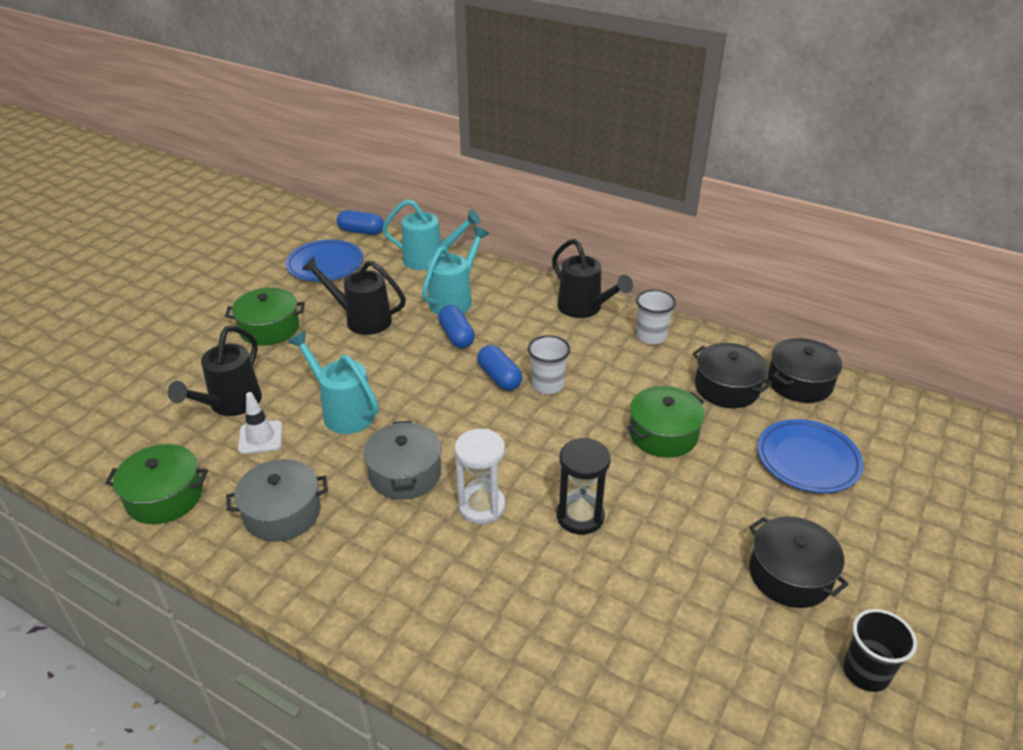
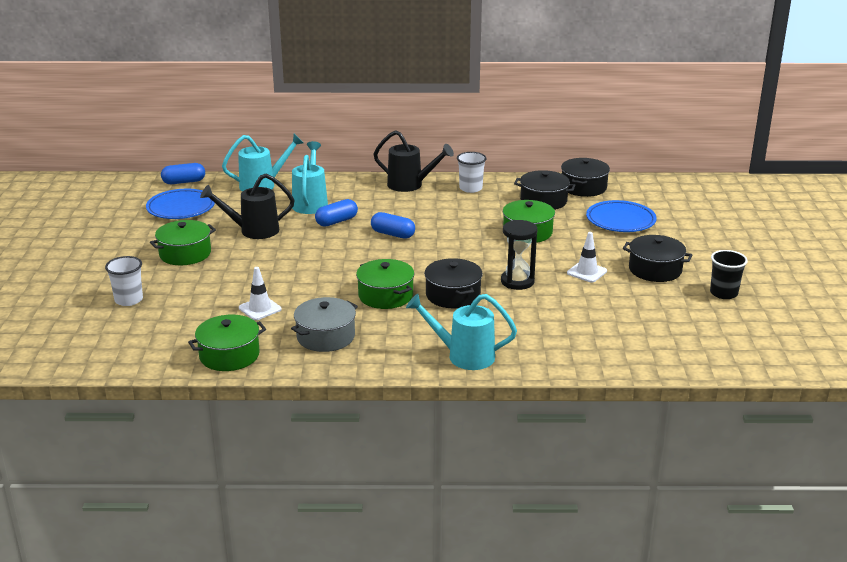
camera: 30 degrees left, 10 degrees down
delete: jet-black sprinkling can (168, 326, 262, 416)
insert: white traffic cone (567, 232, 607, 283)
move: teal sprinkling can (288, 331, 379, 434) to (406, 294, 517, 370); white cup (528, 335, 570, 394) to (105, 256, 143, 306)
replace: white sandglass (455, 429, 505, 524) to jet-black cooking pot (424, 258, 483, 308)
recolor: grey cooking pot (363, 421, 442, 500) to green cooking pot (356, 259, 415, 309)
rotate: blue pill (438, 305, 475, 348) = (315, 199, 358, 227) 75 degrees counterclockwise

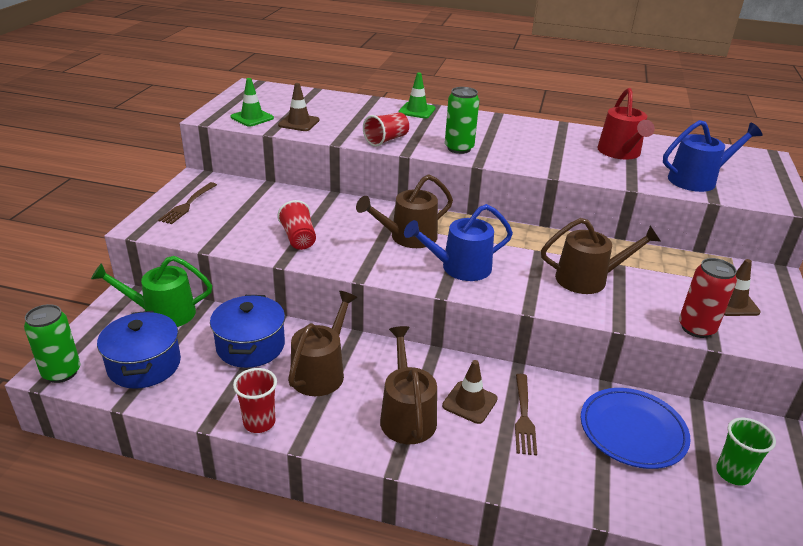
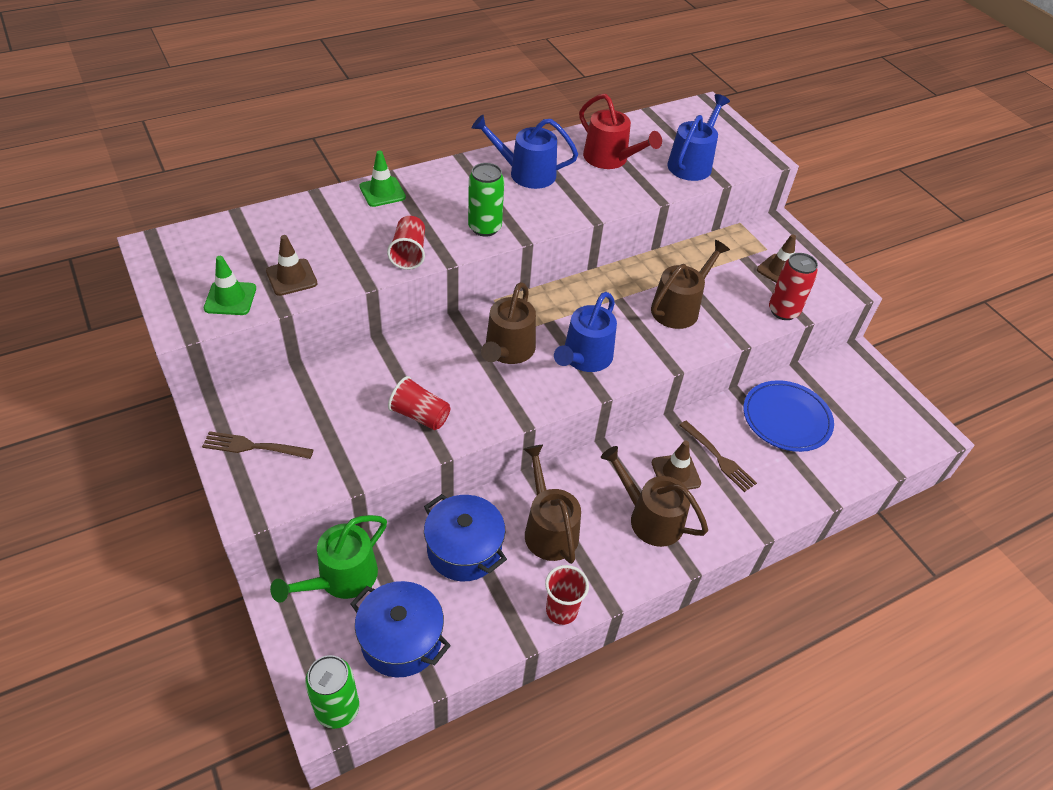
camera: 45 degrees left, 15 degrees up
delete: green cup (716, 418, 776, 486)
insert: blue sprinkling can (472, 115, 578, 189)
rotate: brown fork (158, 182, 217, 224) = (202, 431, 314, 459) 120 degrees clockwise

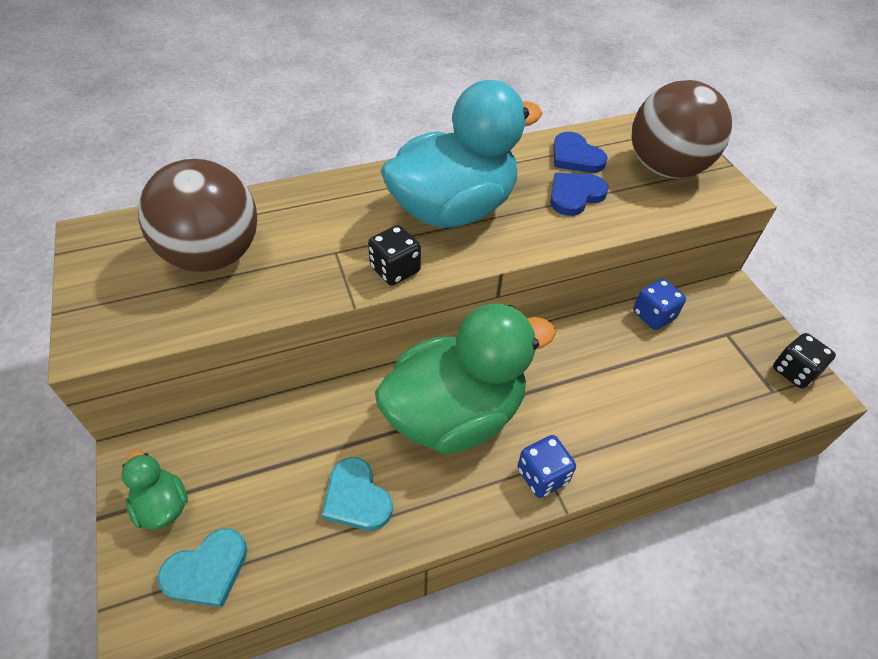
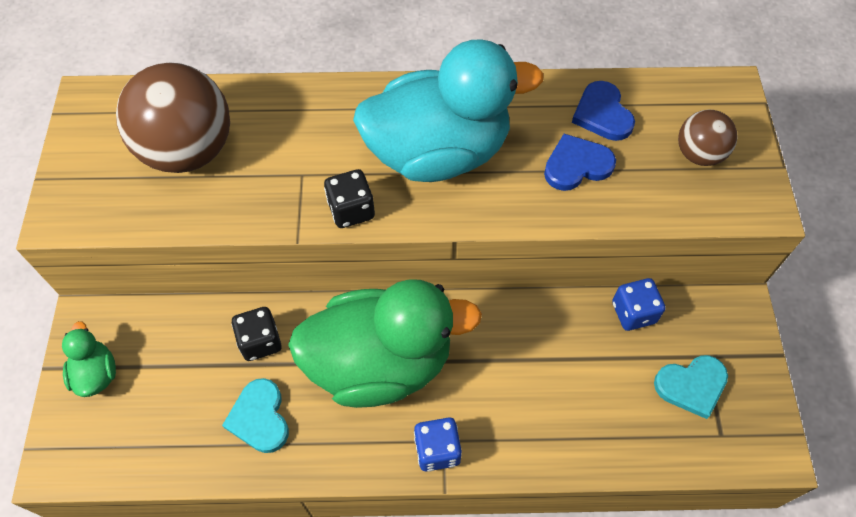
camera: 20 degrees right, 10 degrees up
move: teal love heart (157, 528, 247, 608) to (654, 355, 728, 419); jet-black game die (773, 333, 836, 389) to (232, 307, 282, 361)
resize: brown play ball (632, 80, 732, 179) = (678, 110, 738, 166) x0.53

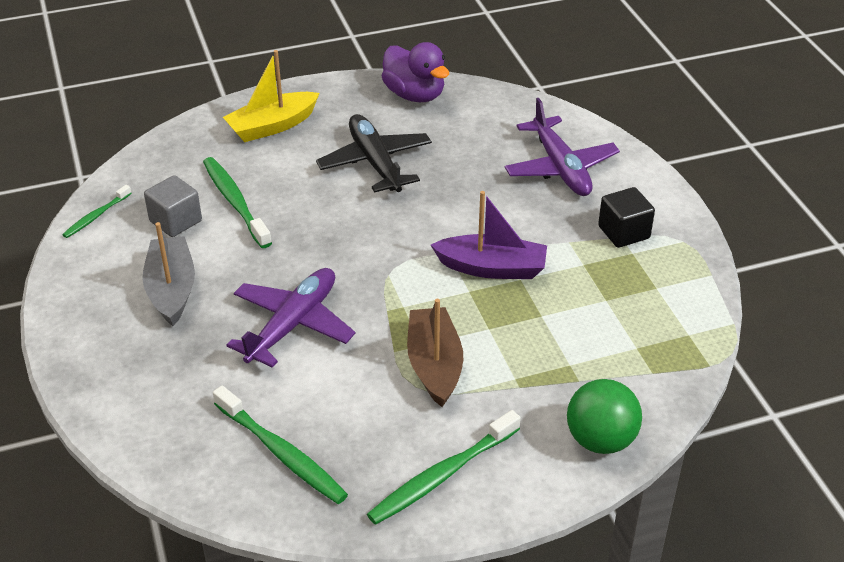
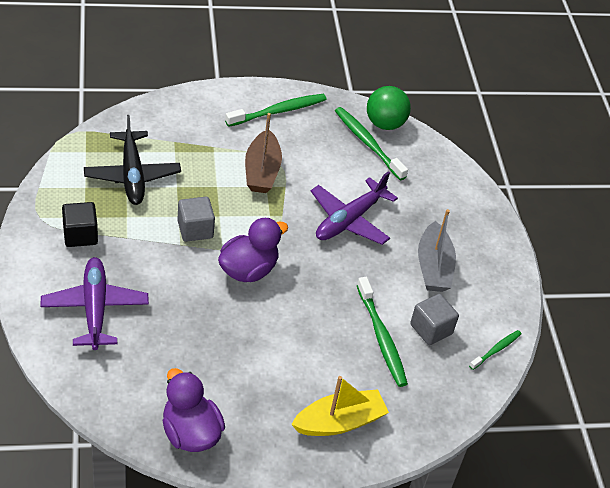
camera: 175 degrees left, 5 degrees up
insert: royal purple duck (218, 218, 288, 282)
move: jet-black aeroplane (316, 114, 432, 193) to (84, 115, 181, 205); green play ball (567, 379, 642, 454) to (367, 86, 411, 130)
replace: royal purple sailboat (431, 191, 547, 279) to grey cube (177, 197, 215, 242)

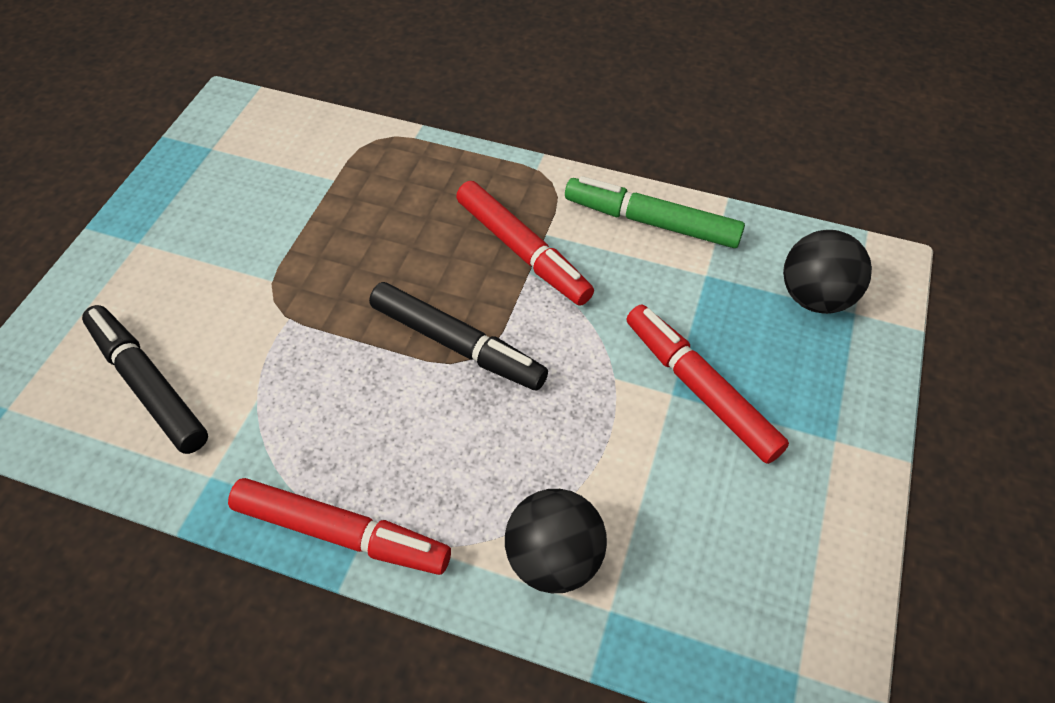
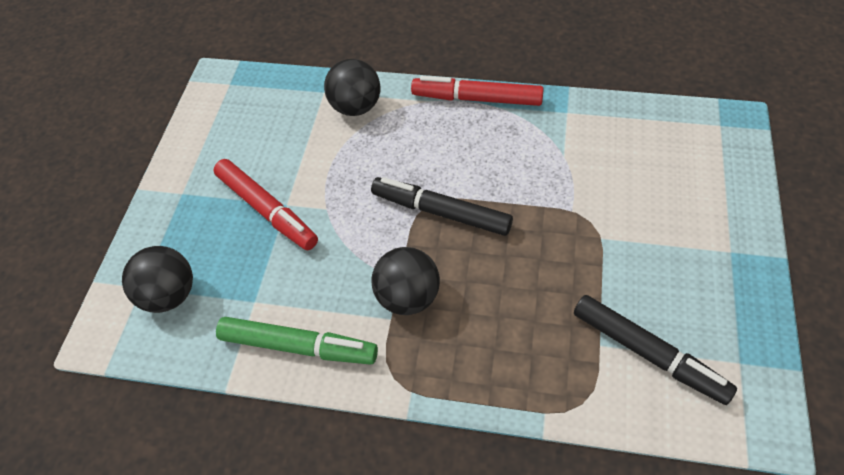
camera: 175 degrees right, 0 degrees up
move: jet-black marker pen (82, 305, 208, 454) to (574, 295, 737, 405)
replace: red marker pen (456, 181, 594, 306) to jet-black play ball (372, 247, 440, 315)

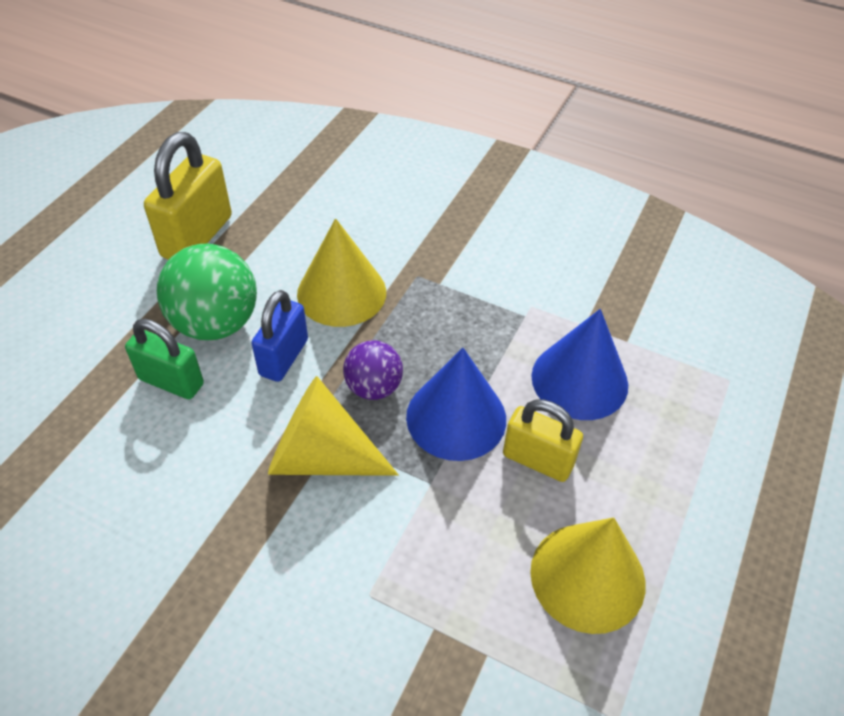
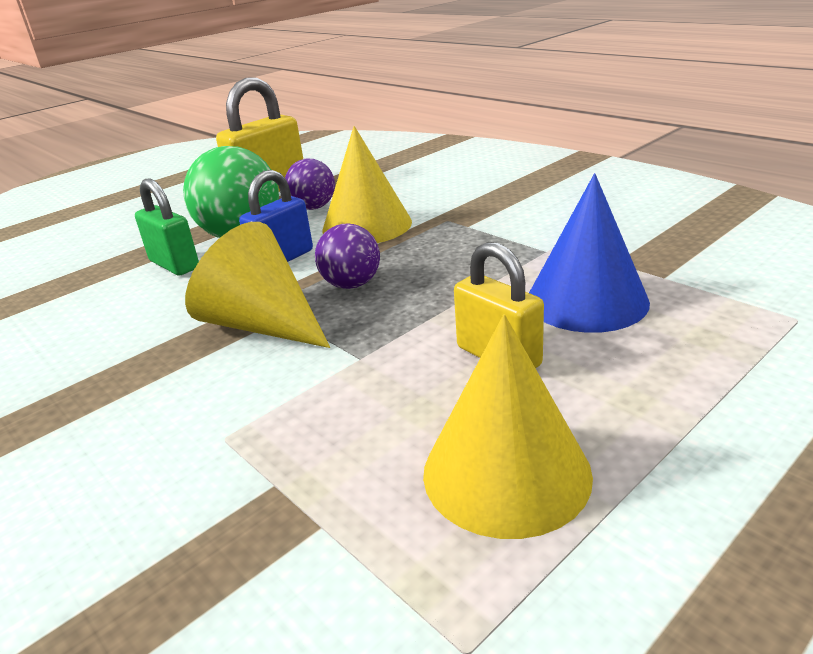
camera: 25 degrees right, 20 degrees down
delete: blue cone shape (406, 348, 506, 461)
insert: royal purple play ball (285, 159, 335, 210)

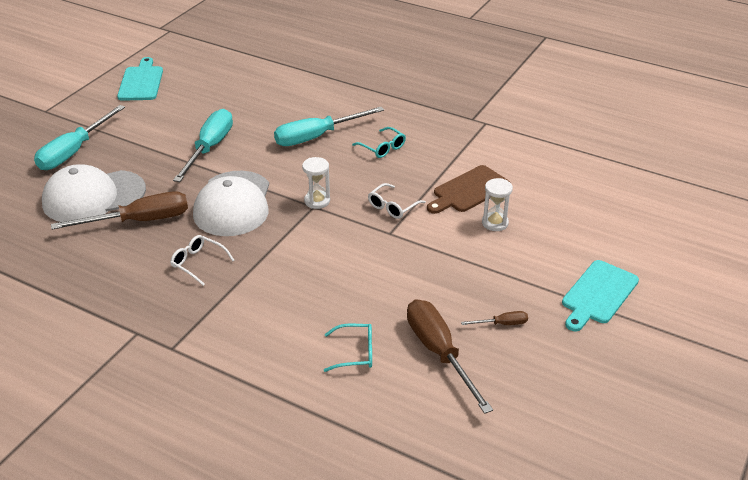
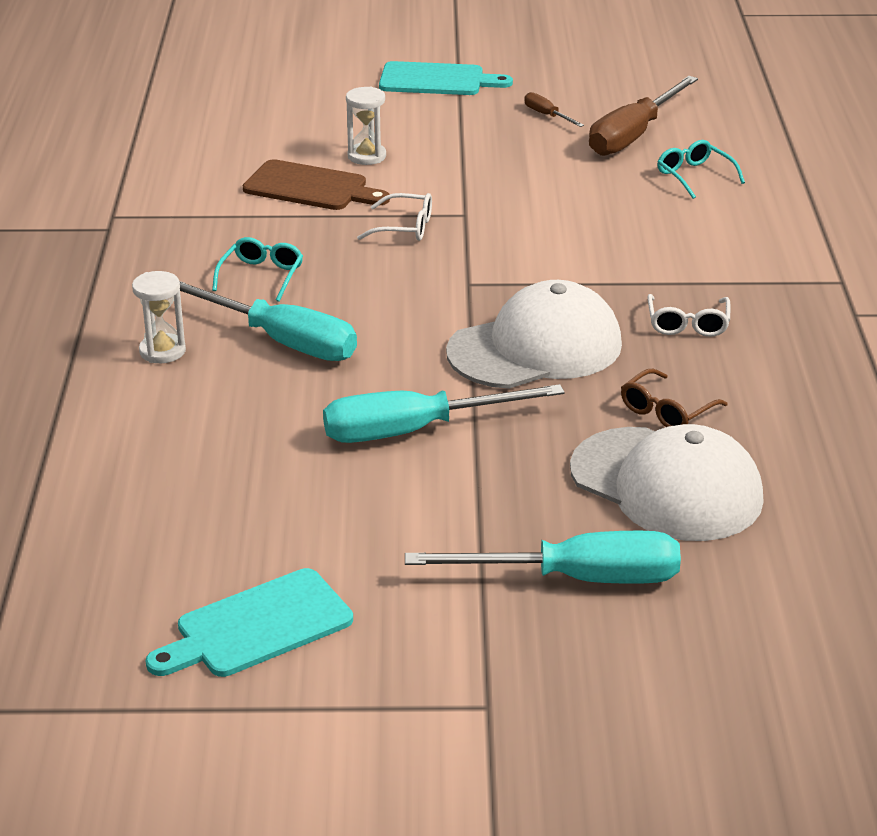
camera: 120 degrees left, 5 degrees down
move: white sandglass (302, 157, 330, 209) to (132, 271, 186, 363)
replace: brown flat screwdriver (51, 191, 188, 230) to brown spectacles (621, 369, 728, 427)

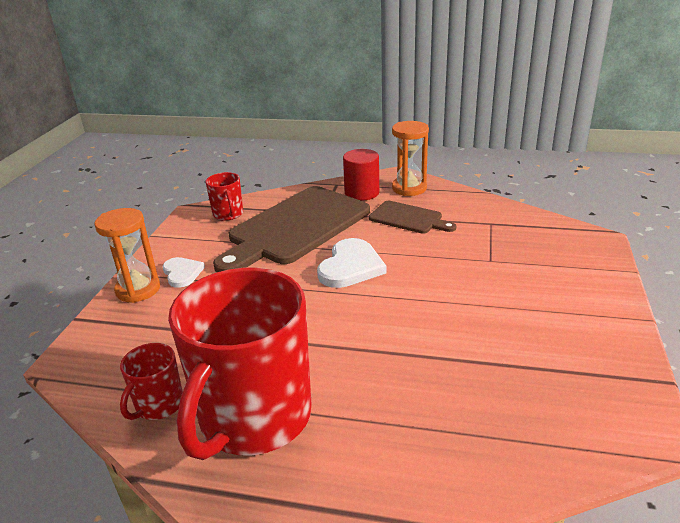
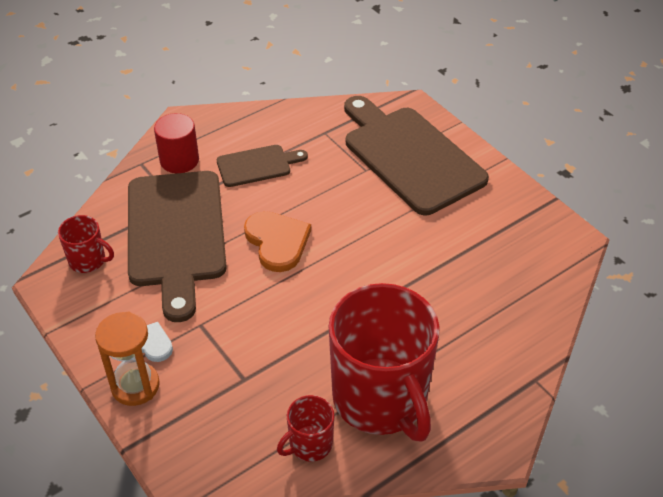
camera: 50 degrees left, 15 degrees up
delete: orange sandglass (392, 121, 429, 196)
insert: brown cutting board (344, 96, 489, 215)
recolor: white love heart (317, 238, 387, 288) to orange love heart (244, 211, 311, 272)
rotate: red mug (120, 343, 183, 420) = (277, 395, 334, 462) 75 degrees clockwise

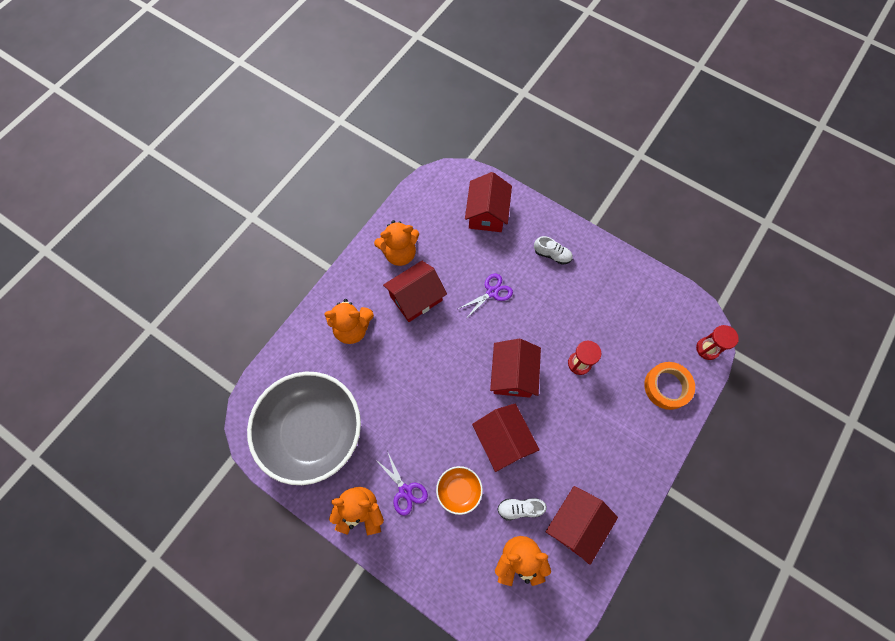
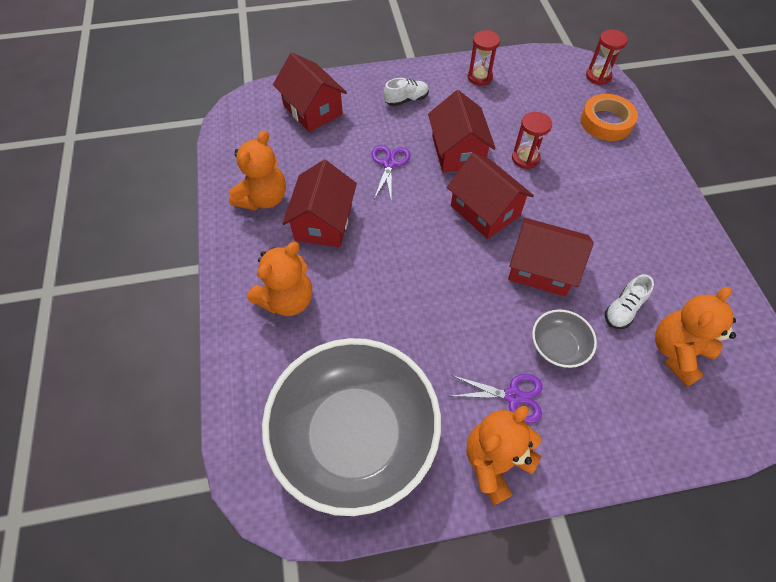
camera: 45 degrees left, 10 degrees down
insert: red sandglass (468, 30, 500, 86)
move: red house (546, 486, 618, 565) to (428, 90, 496, 173)
recolor: orange deep dish (436, 466, 483, 515) to grey deep dish (532, 309, 597, 368)

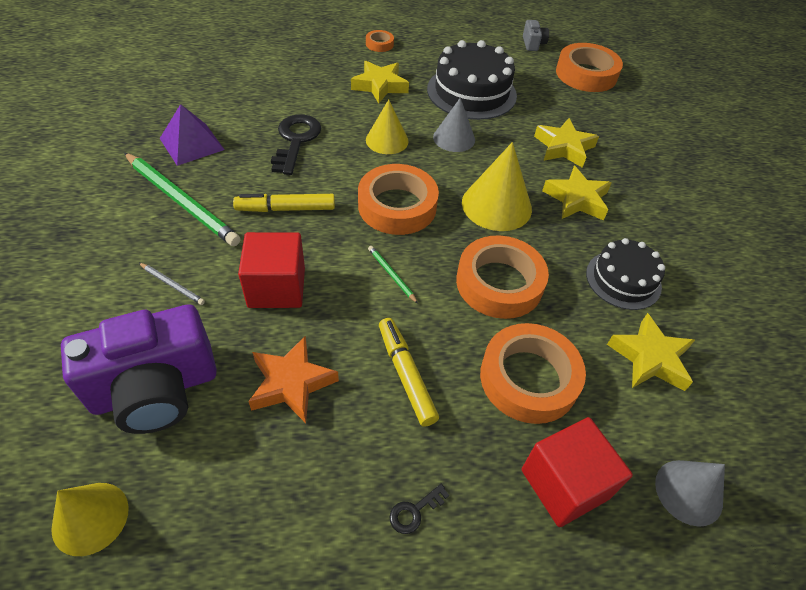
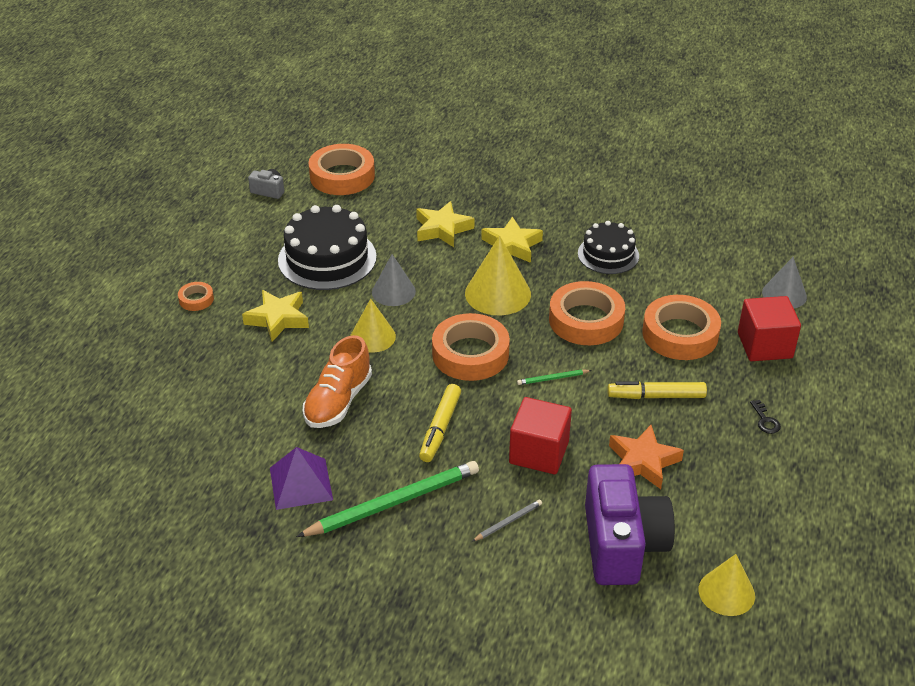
camera: 65 degrees left, 10 degrees down
delete: bright yellow star (607, 313, 695, 391)
replace: jet-black door key (271, 114, 321, 175) to orange lace-up shoe (303, 335, 372, 428)

